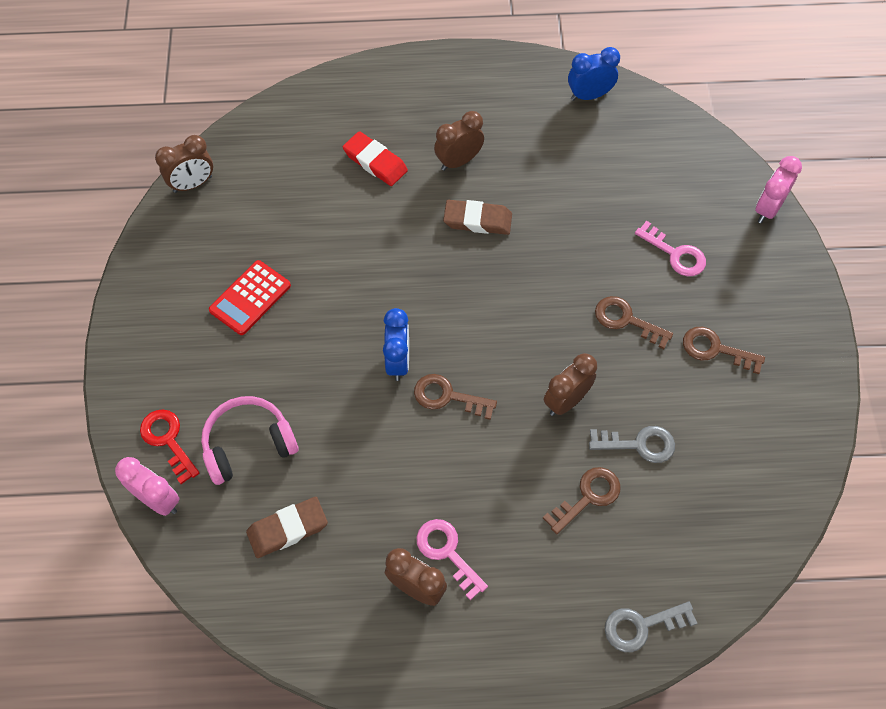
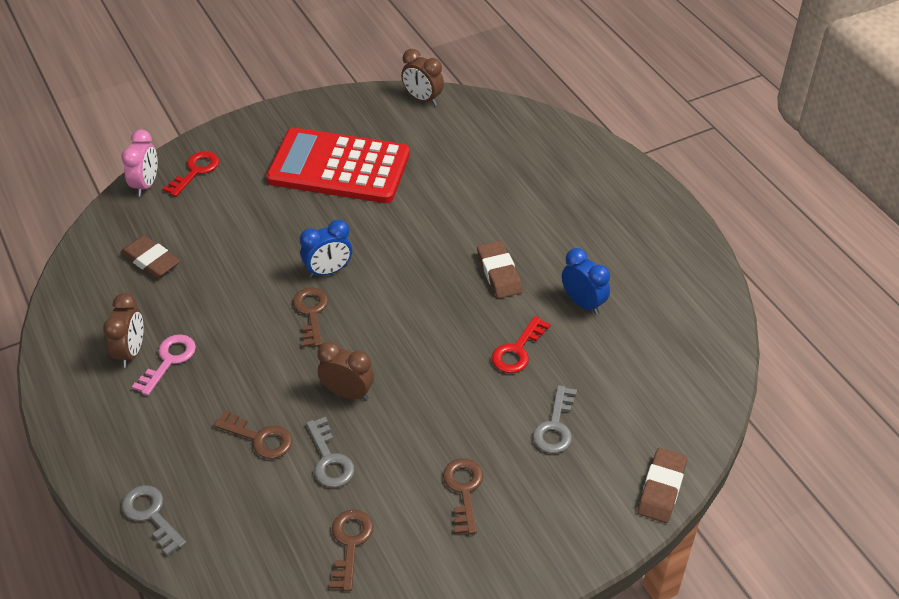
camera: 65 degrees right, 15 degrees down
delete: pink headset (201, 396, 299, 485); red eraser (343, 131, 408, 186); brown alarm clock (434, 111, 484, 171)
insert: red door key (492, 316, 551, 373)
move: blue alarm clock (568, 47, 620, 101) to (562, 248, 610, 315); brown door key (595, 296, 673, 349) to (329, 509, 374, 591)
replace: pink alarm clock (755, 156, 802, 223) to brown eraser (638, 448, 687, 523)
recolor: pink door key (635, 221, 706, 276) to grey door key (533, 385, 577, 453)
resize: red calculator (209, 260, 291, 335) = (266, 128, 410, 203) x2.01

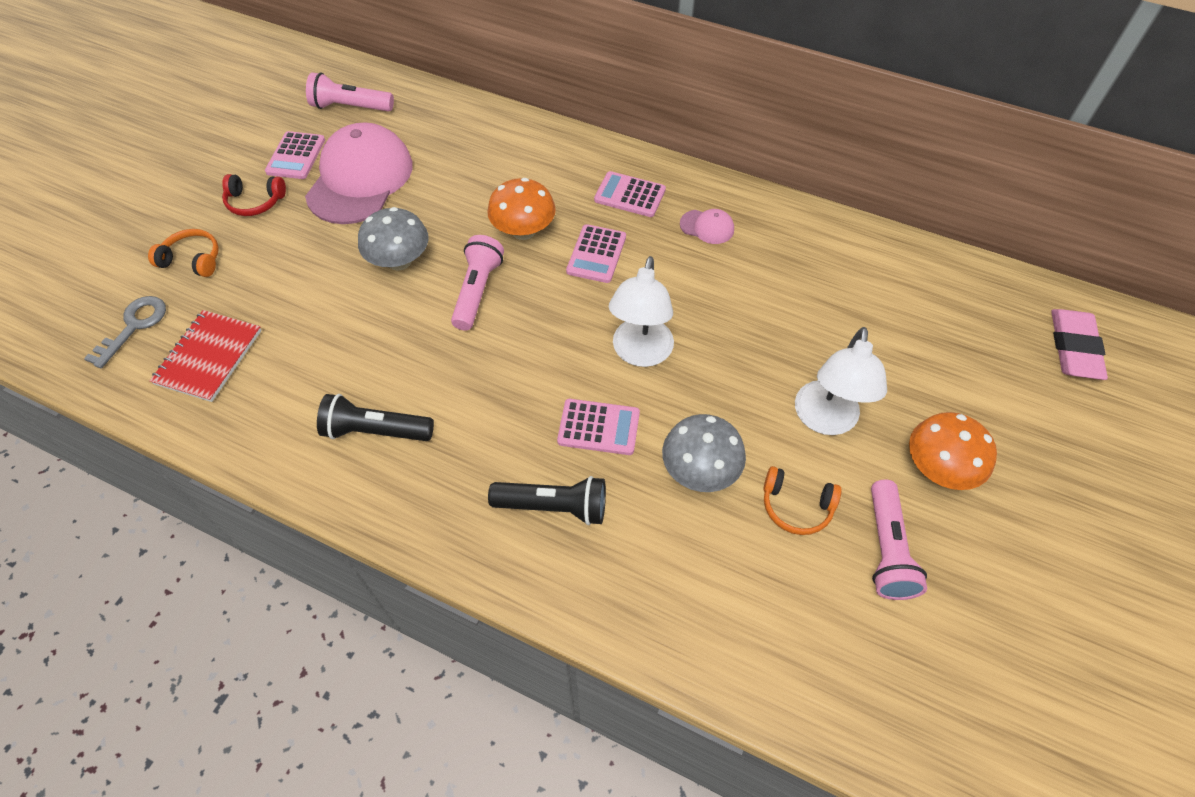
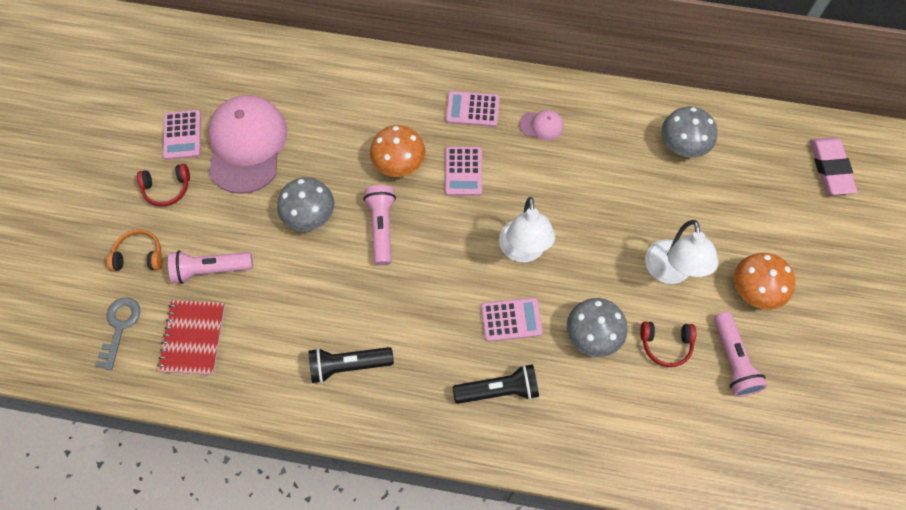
camera: 15 degrees left, 10 degrees up
insert: grey fungus (662, 107, 717, 158)
move: pink pocket torch (306, 72, 394, 112) to (168, 250, 253, 284)
recolor: orange headset (763, 466, 842, 535) to red headset (640, 321, 696, 367)

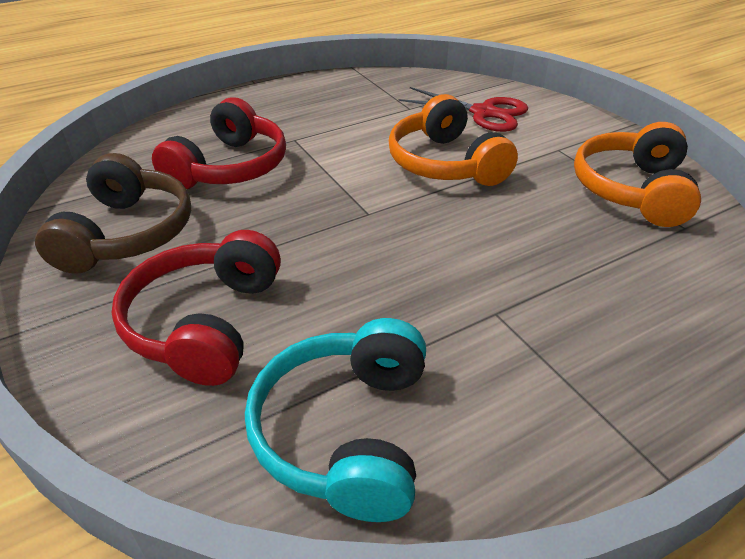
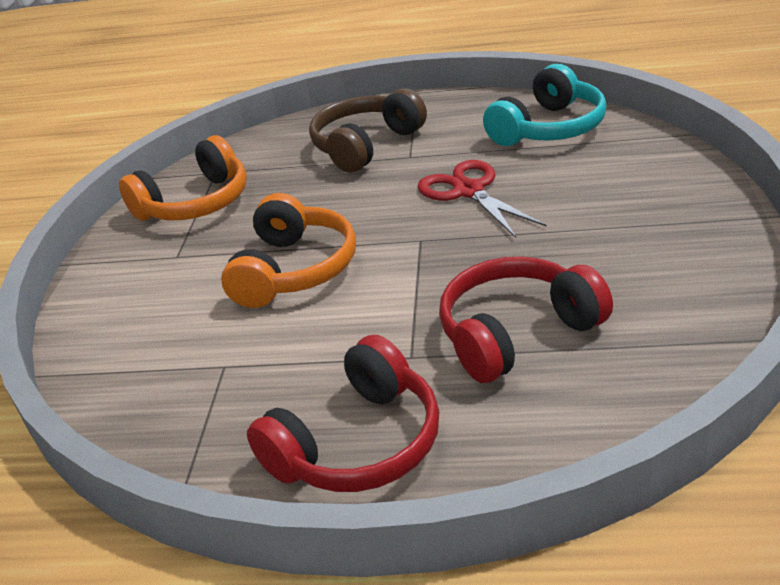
camera: 140 degrees left, 5 degrees down
move: brown headset (35, 153, 191, 274) to (309, 88, 427, 173); red headset (112, 230, 281, 386) to (247, 335, 439, 492); red scissors (399, 87, 528, 132) to (417, 160, 547, 238)

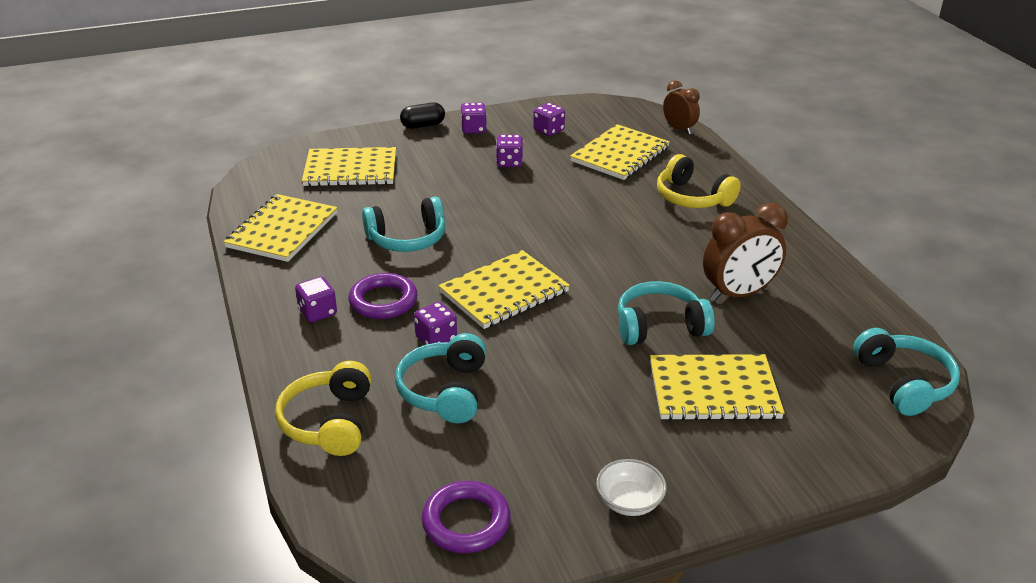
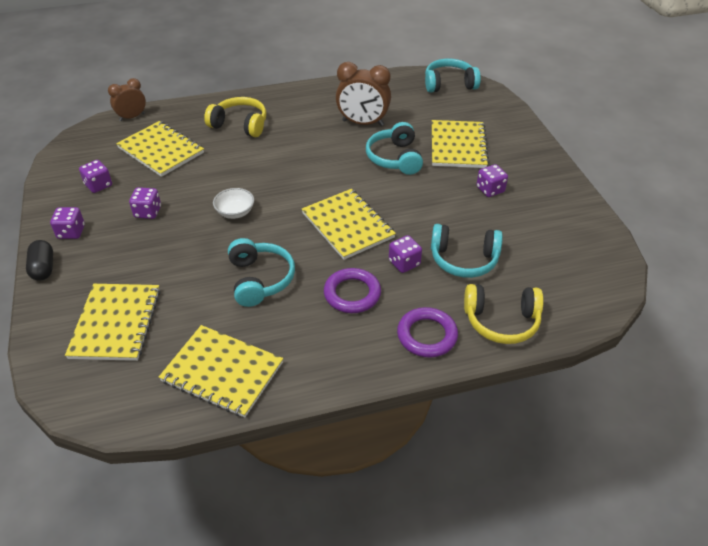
camera: 85 degrees left, 10 degrees up
move: royal purple game die (295, 277, 337, 322) to (476, 164, 508, 197); royal purple ring (422, 481, 510, 553) to (397, 307, 458, 358); white deep dish (596, 459, 666, 516) to (213, 188, 254, 219)
rotate: bright yellow headset (657, 154, 740, 208) = (204, 97, 266, 137) 120 degrees counterclockwise; brown alarm clock (703, 203, 788, 301) = (336, 62, 391, 126) 120 degrees clockwise

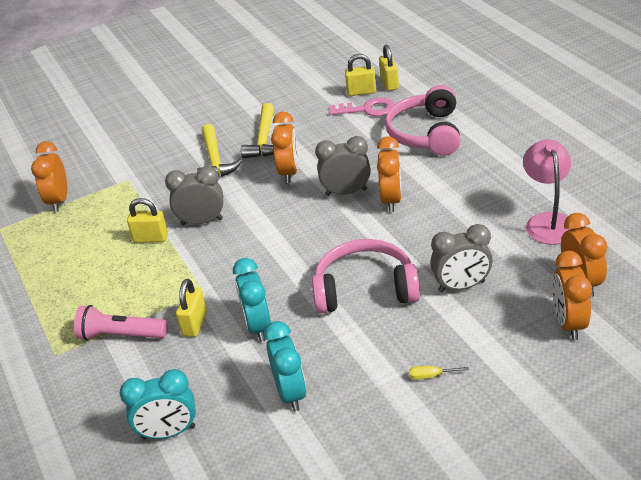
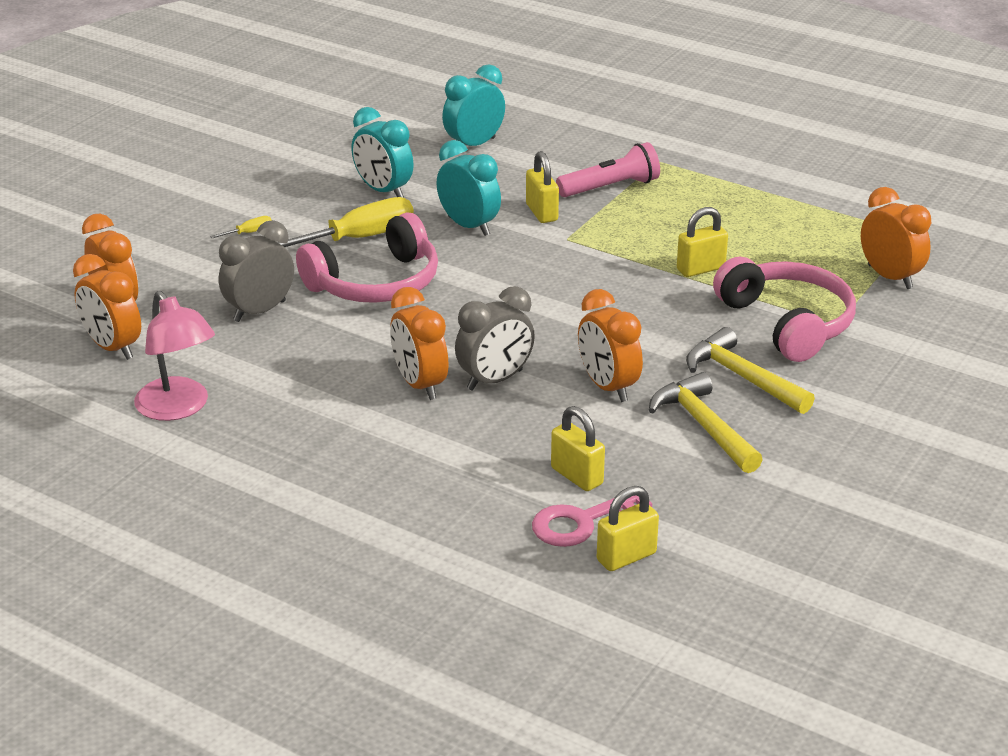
camera: 145 degrees right, 5 degrees down
delete: grey alarm clock (165, 166, 223, 225)
insert: bright yellow flat screwdriver (277, 197, 414, 247)
move: bright yellow padlock (379, 45, 399, 91) to (551, 406, 605, 491); pink headset (385, 85, 461, 156) to (713, 257, 856, 362)

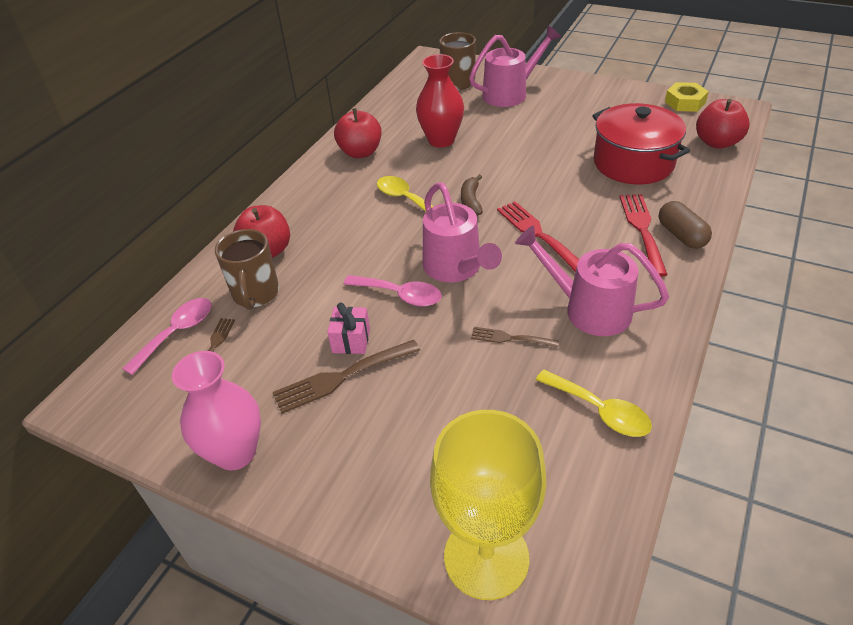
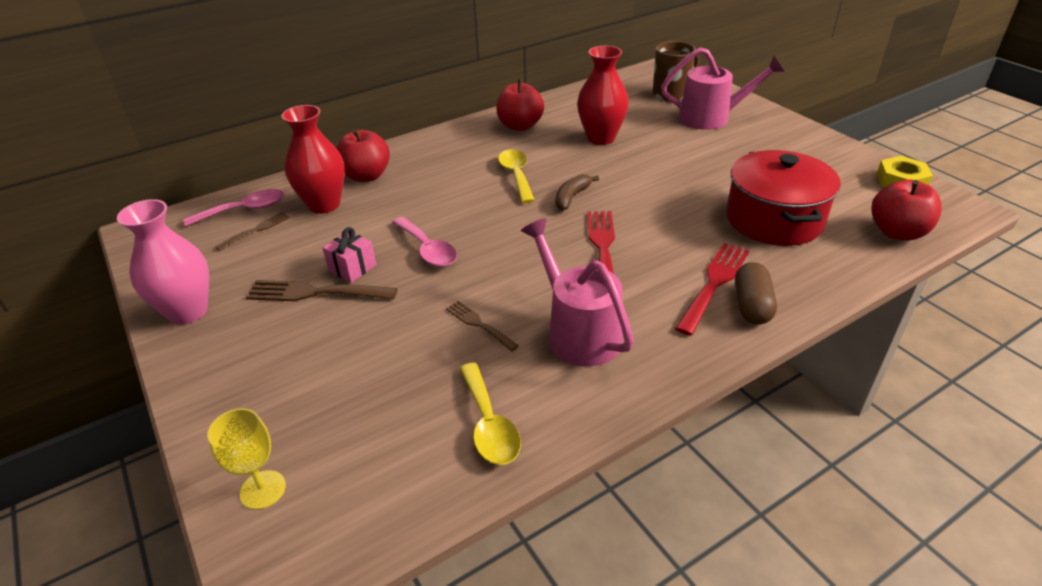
camera: 30 degrees right, 5 degrees down
delete: pink sprinkling can (423, 183, 502, 282)
replace: brown mug (215, 229, 279, 310) to red vase (281, 105, 345, 214)
resize: bright yellow chalice (430, 410, 547, 600) = (207, 408, 286, 510) x0.50

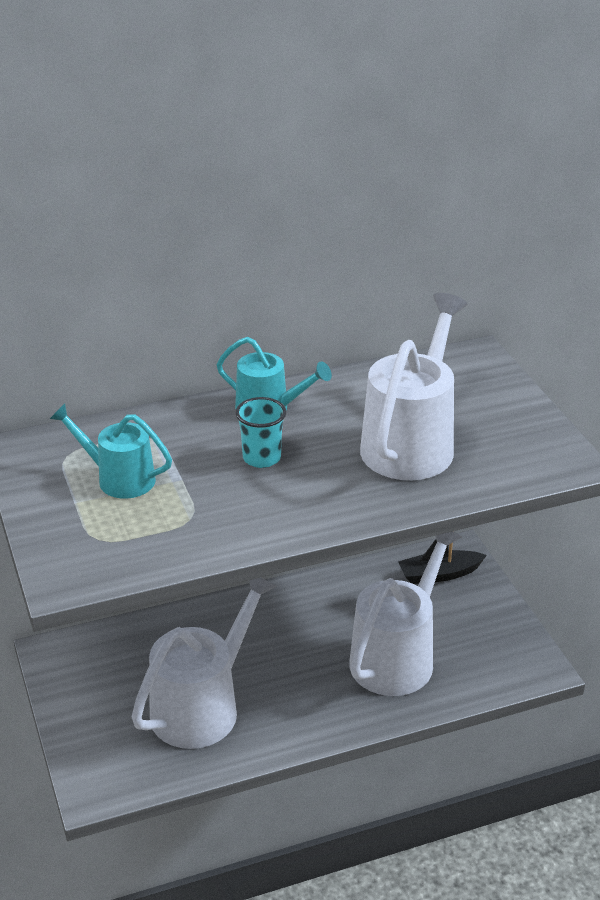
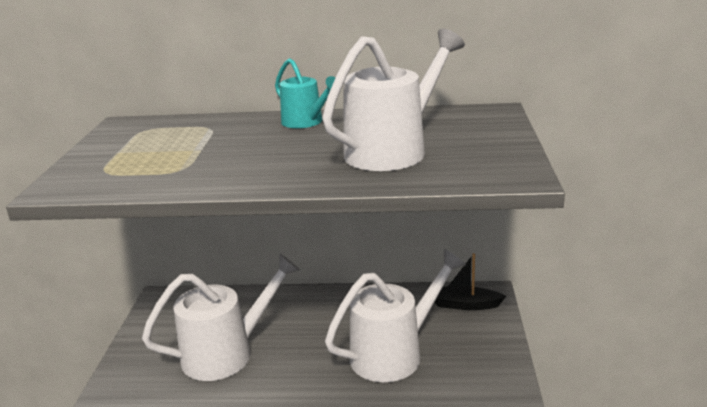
camera: 25 degrees right, 10 degrees down
delete: teal sprinkling can (50, 404, 172, 499); teal cup (236, 397, 286, 468)

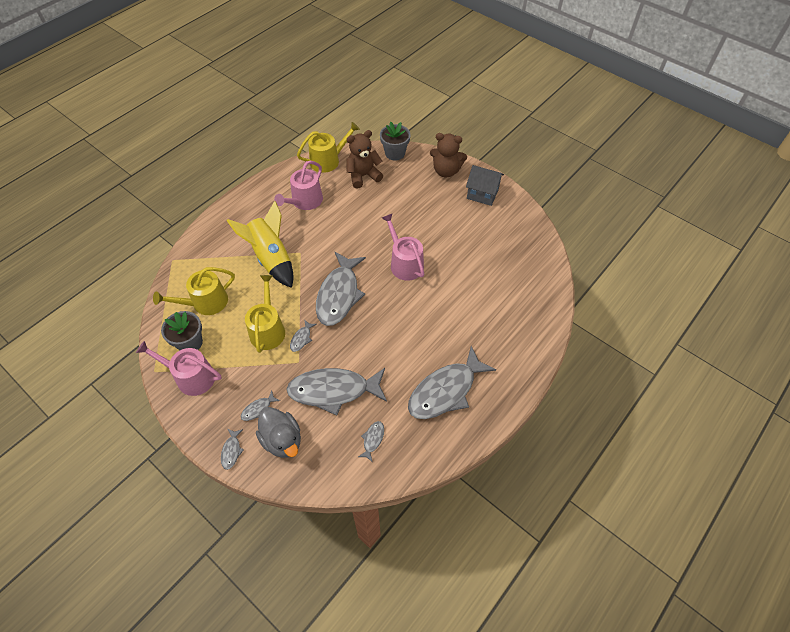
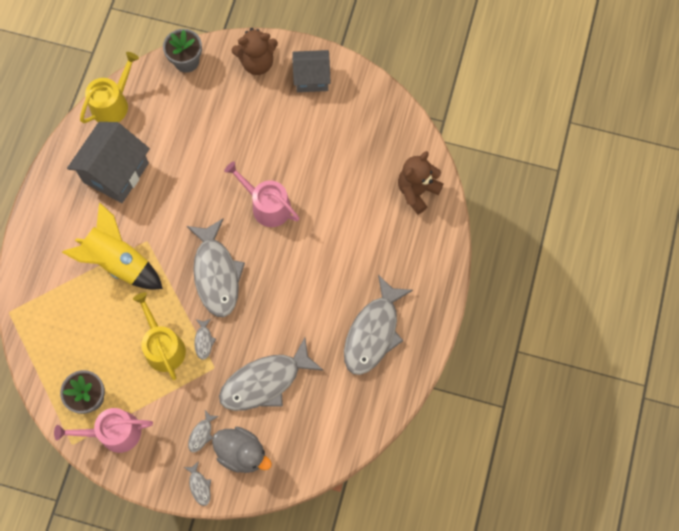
camera: 25 degrees left, 15 degrees up
delete: bright yellow sprinkling can (153, 267, 235, 315); grey fish figure (358, 421, 384, 461)
move: brown stuffed bear (346, 130, 383, 189) to (398, 151, 443, 214)
replace: pink sprinkling can (274, 161, 323, 210) to grey house (67, 122, 150, 203)

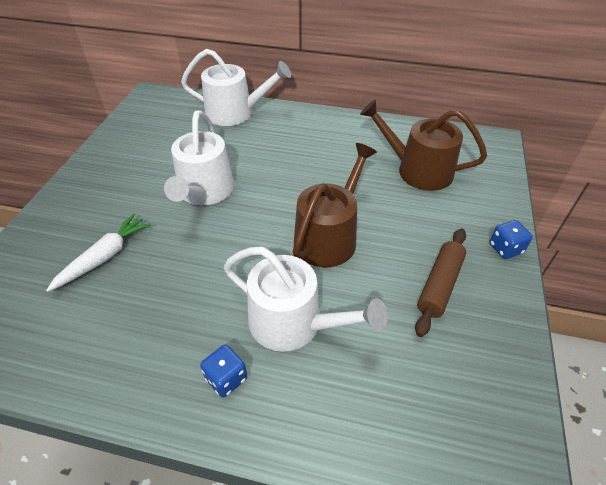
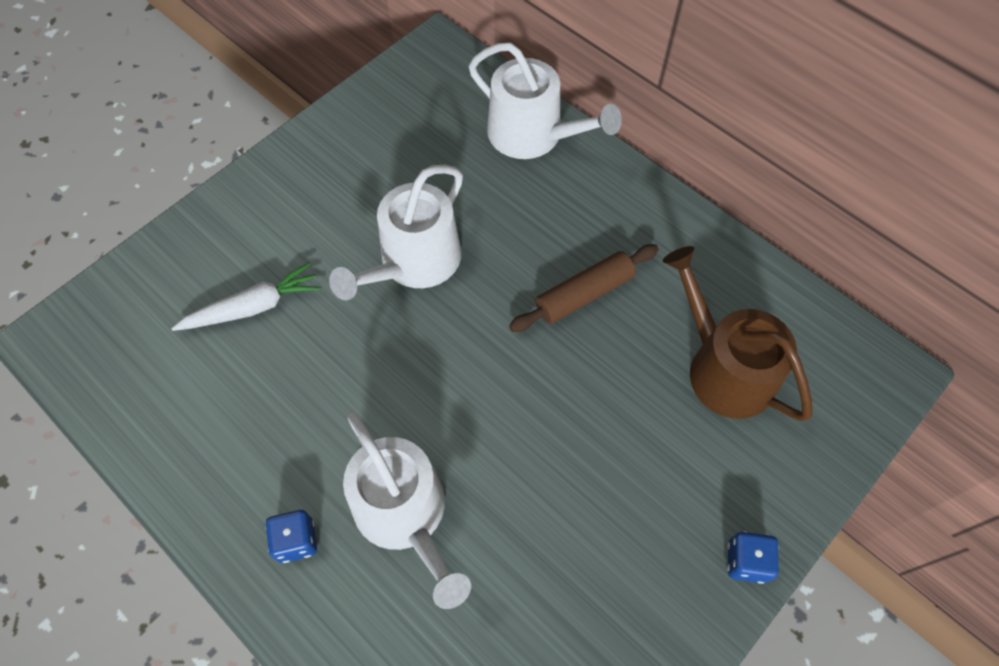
camera: 30 degrees right, 15 degrees up
delete: brown sprinkling can (293, 143, 377, 267)
move: brown pastry roller (415, 229, 466, 337) to (509, 244, 659, 332)

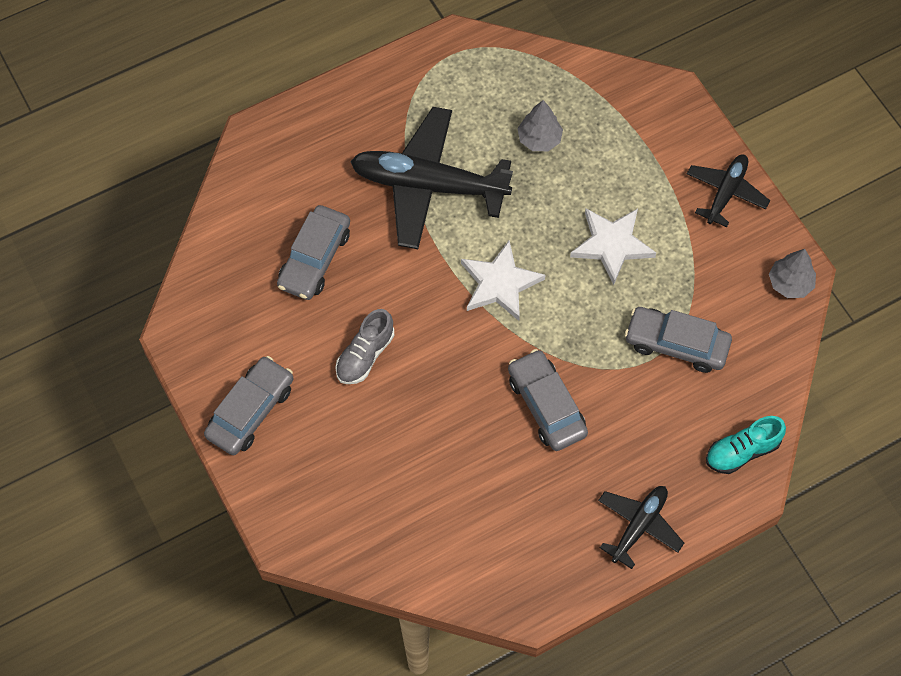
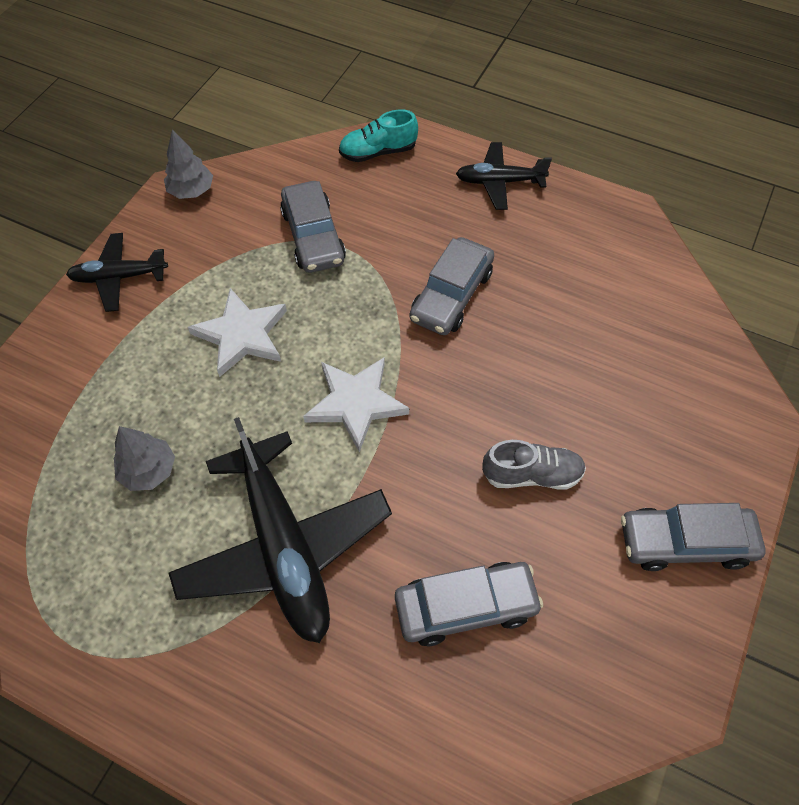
camera: 125 degrees left, 5 degrees down
rotate: teal lace-up shoe (706, 416, 786, 474) = (339, 109, 418, 162) 135 degrees clockwise

